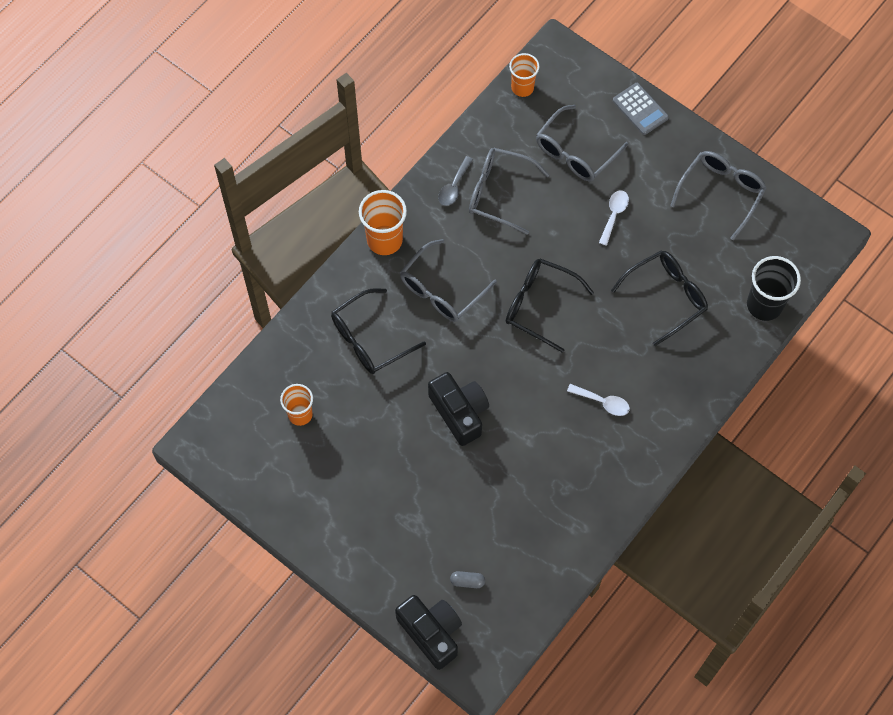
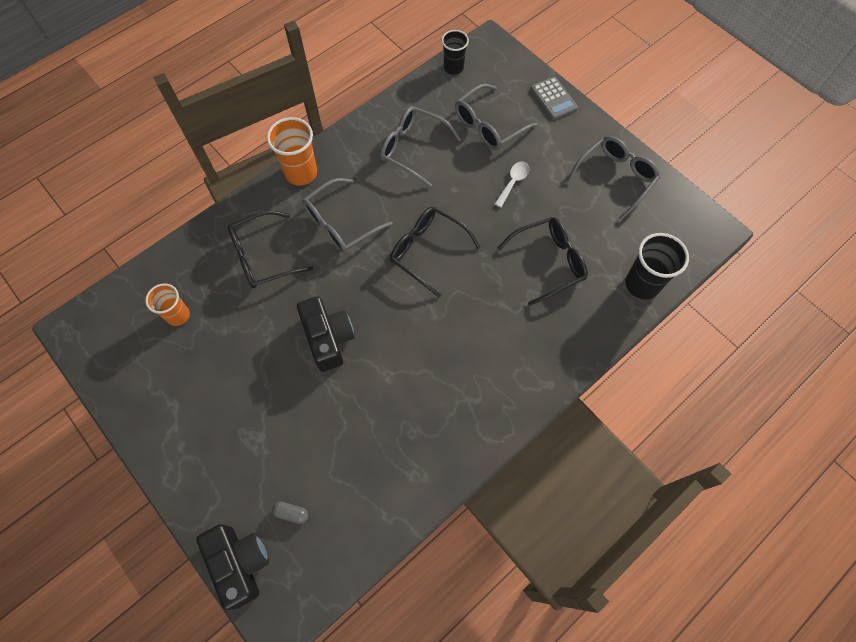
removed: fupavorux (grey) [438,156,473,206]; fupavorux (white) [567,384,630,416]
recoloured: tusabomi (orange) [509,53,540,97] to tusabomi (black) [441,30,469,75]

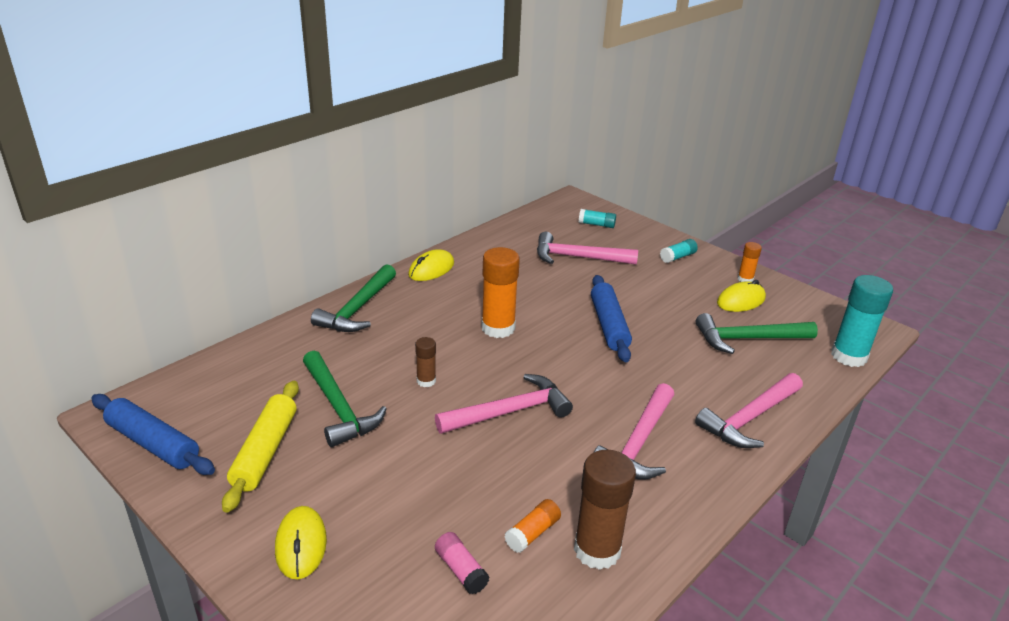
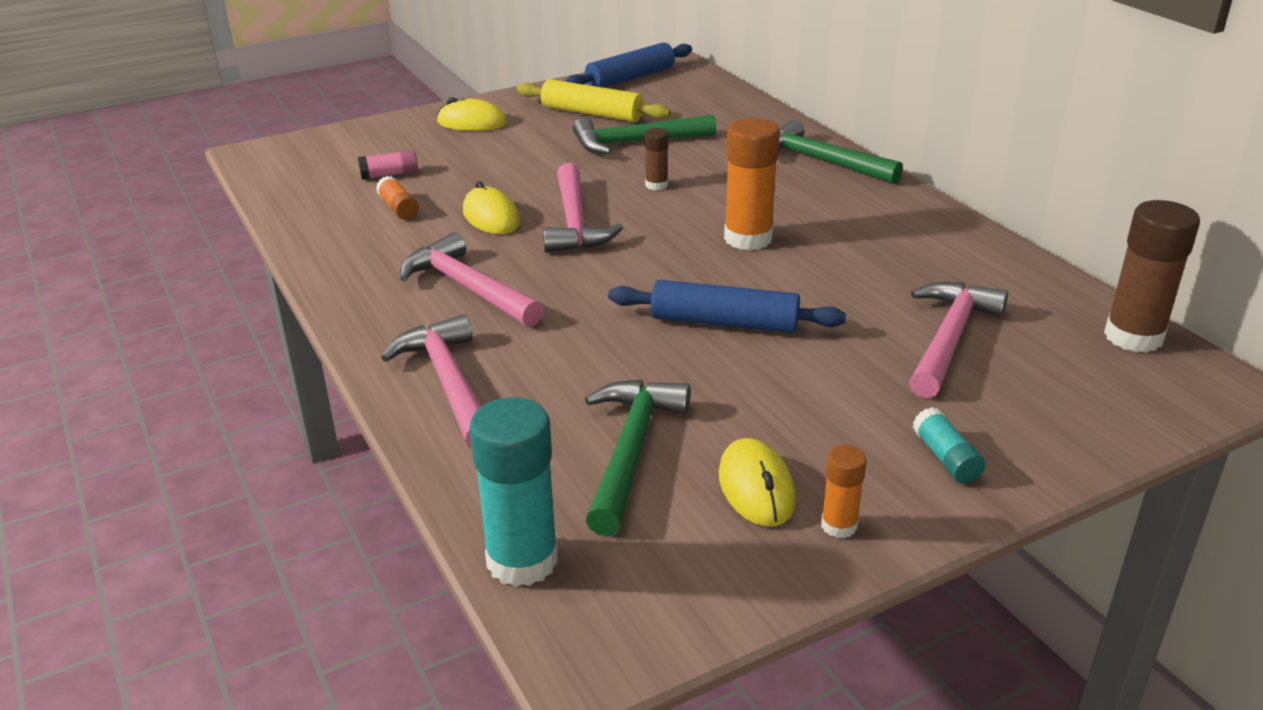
removed: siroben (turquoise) [579,209,616,228]
moved: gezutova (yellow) [408,249,454,281] to [463,181,520,234]; siroben (brown) [574,449,636,570] to [1104,200,1200,353]

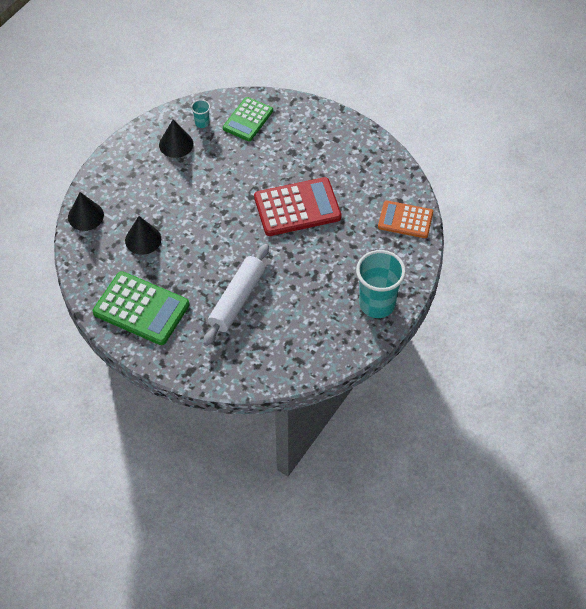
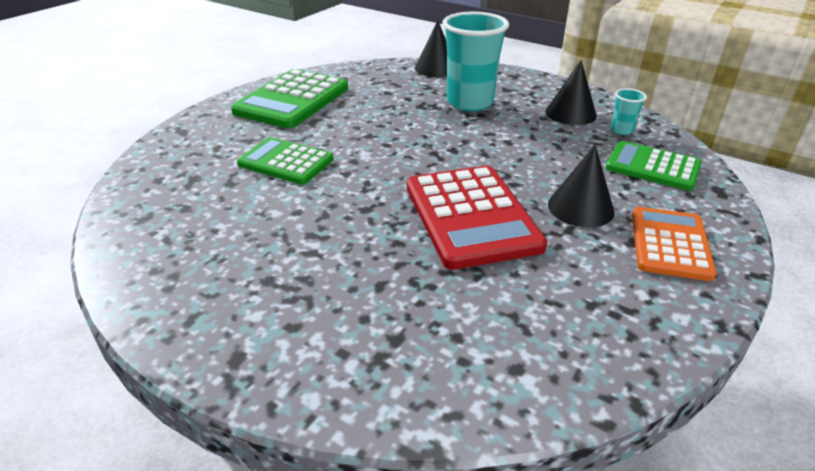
moved: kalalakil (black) [125,216,161,255] to [548,145,615,227]; tusabomi (turquoise) [356,250,406,318] to [442,12,509,111]; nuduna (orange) [378,200,433,238] to [632,207,717,281]
replaced: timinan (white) [203,244,269,346] to nuduna (green) [237,137,334,184]

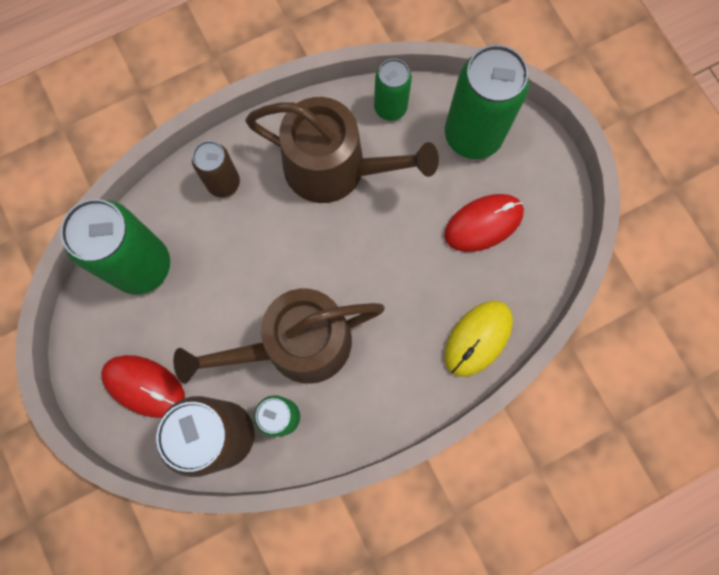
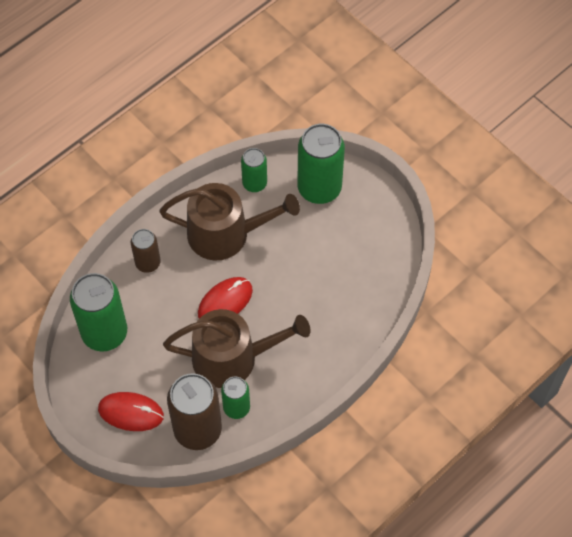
removed: gezutova (yellow) [445,301,513,377]
moved: gezutova (red) [444,194,524,252] to [198,277,253,319]
turned: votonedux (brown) [173,288,385,384] = [163,309,310,388] 150 degrees counterclockwise

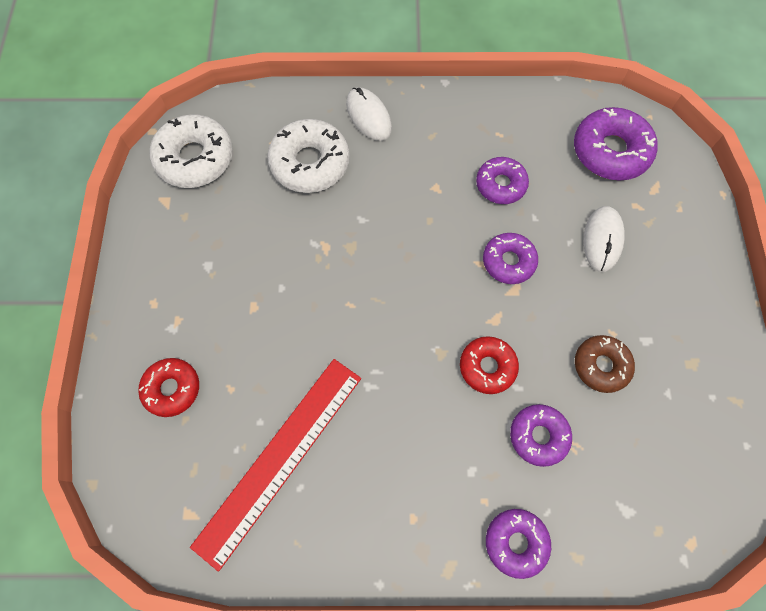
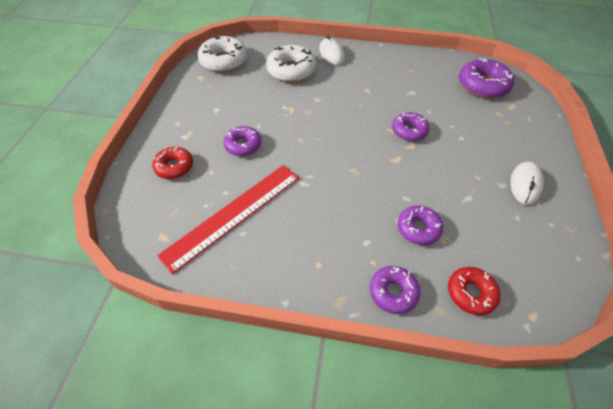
removed: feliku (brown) [575,335,635,393]
moved: feliku (red) [460,336,519,394] to [448,267,500,315]; feliku (purple) [476,157,529,204] to [224,126,261,156]; gezutova (white) [583,206,624,272] to [510,161,544,205]

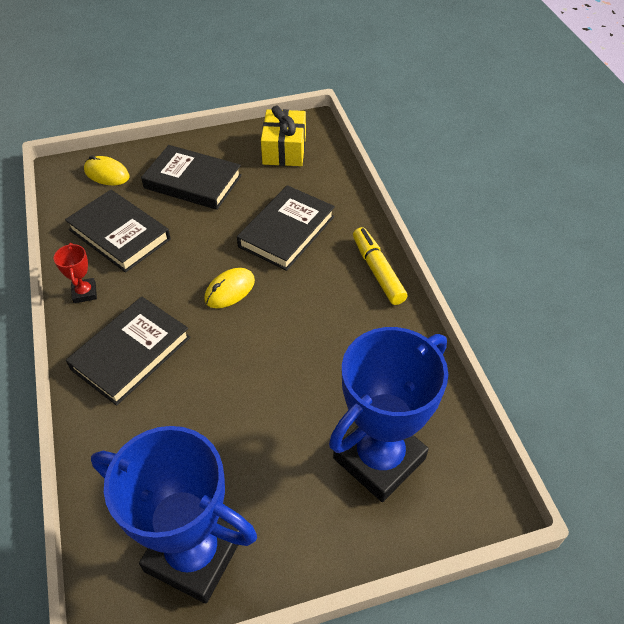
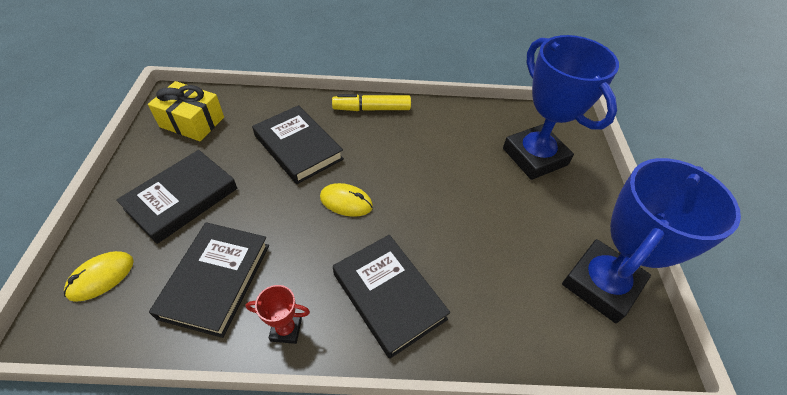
turned: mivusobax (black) [65,190,171,273] = [149,222,269,338] 45 degrees counterclockwise; gezutova (yellow) [204,268,255,308] = [320,183,373,217] 45 degrees counterclockwise

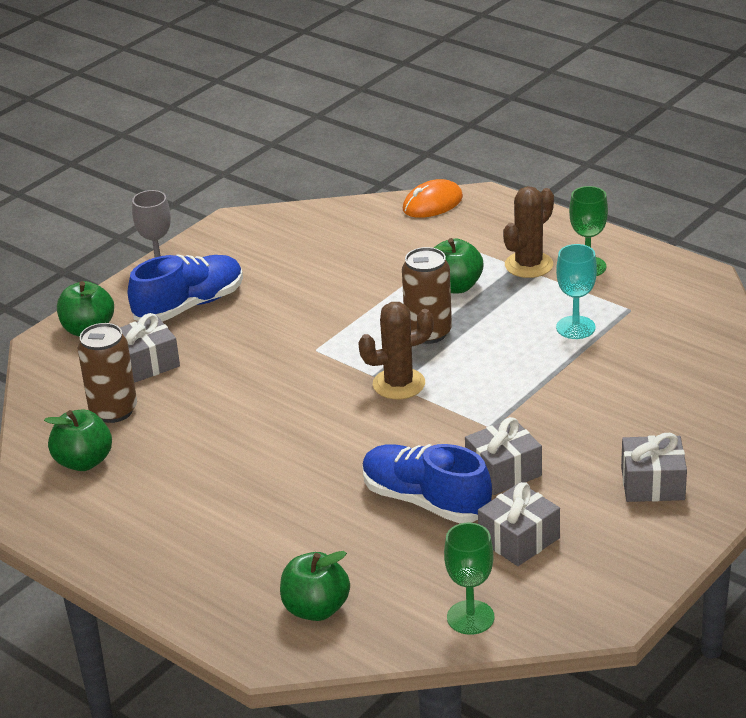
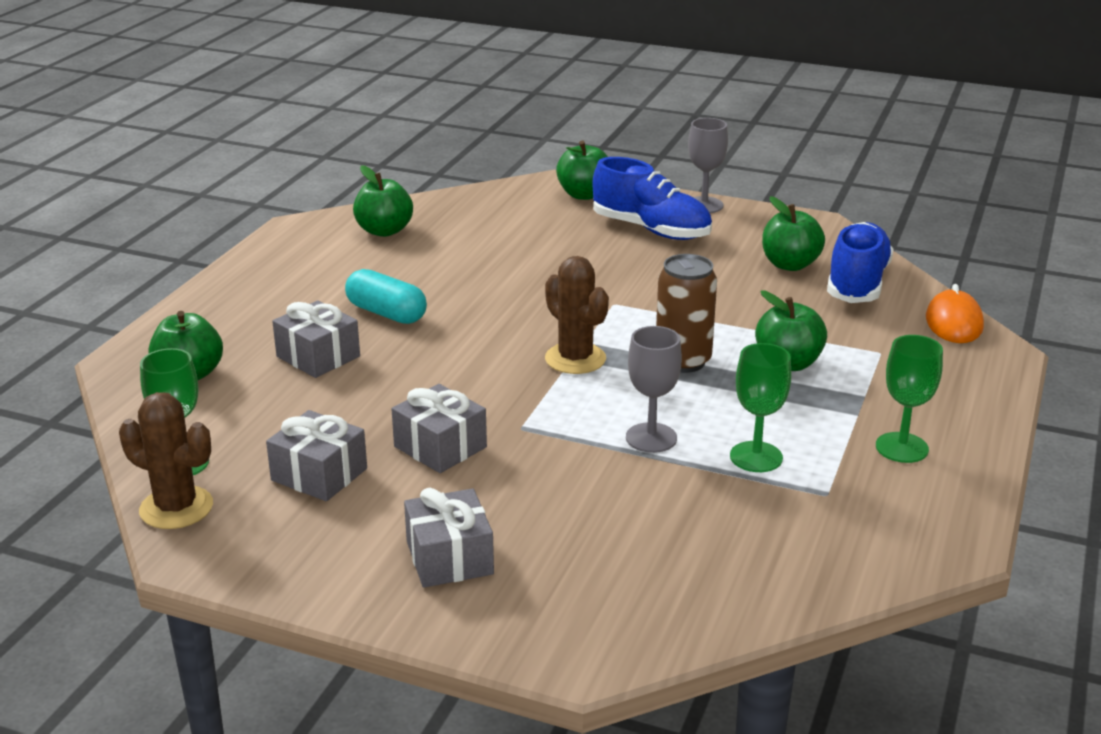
removed: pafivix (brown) [77,323,137,423]
added: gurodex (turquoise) [345,269,427,324]; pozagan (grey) [626,326,682,453]; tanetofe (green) [762,196,825,271]
moved: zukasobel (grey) [120,313,180,383] to [272,300,360,378]; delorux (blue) [362,444,492,523] to [827,222,894,303]; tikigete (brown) [503,186,554,278] to [119,392,213,529]
recoloured: pozagan (turquoise) [556,244,597,339] to pozagan (green) [730,343,791,472]
turned: gezutova (orange) [403,179,463,218] = [926,284,984,343] 60 degrees clockwise

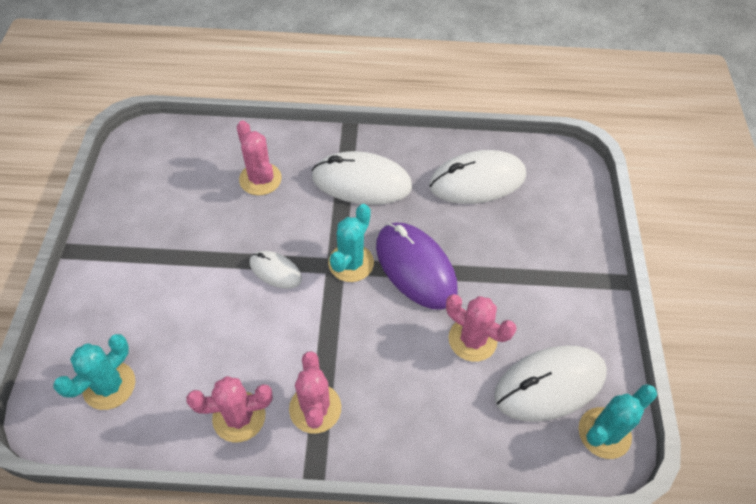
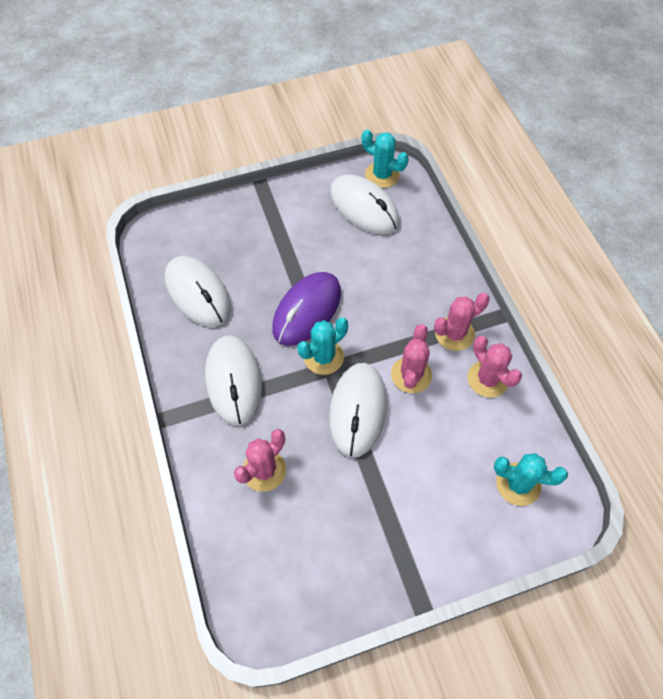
moved: tikigete (pink) [446,294,517,362] to [391,324,432,393]
turned: tikigete (turquoise) [328,204,374,282] = [297,318,348,375] 45 degrees counterclockwise
resized: gezutova (white) [250,251,302,289] = [329,363,387,458] x1.87

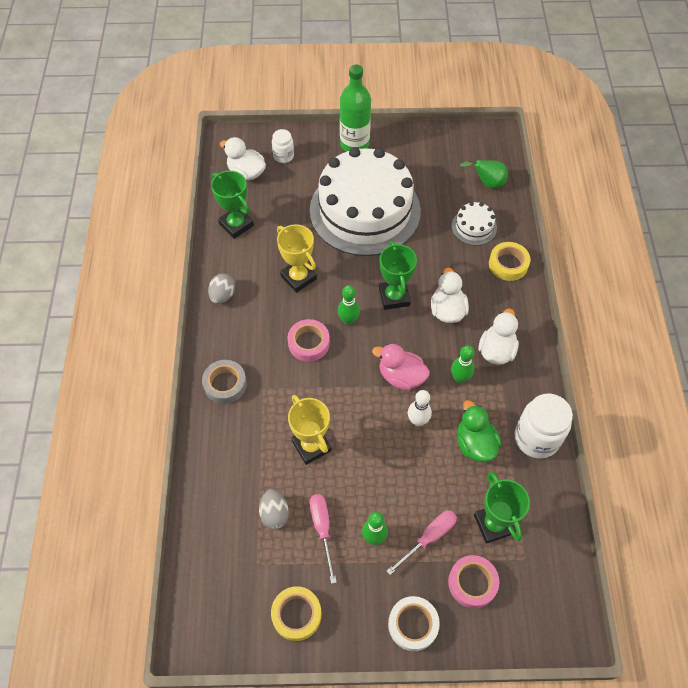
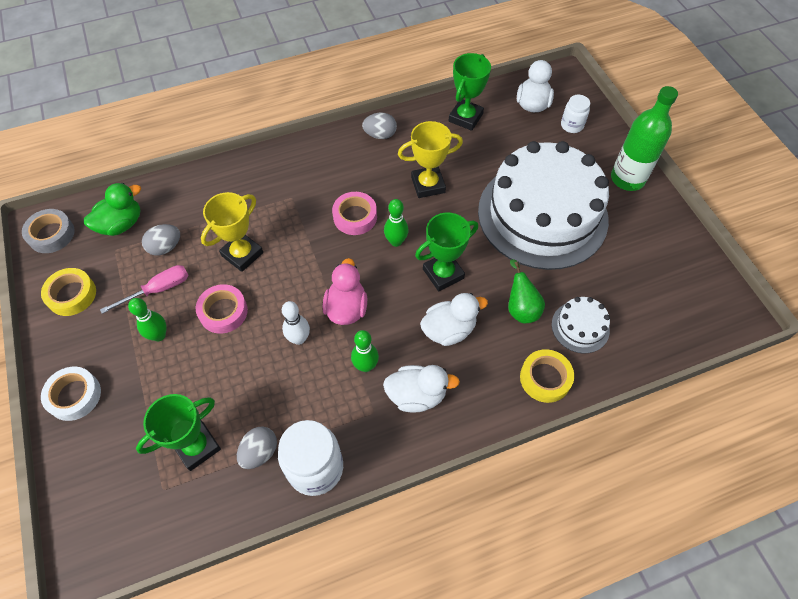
removed: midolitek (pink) [387,510,457,575]
added: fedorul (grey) [237,427,277,469]
moved: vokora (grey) [202,360,247,404] to [22,209,75,253]; vokora (pink) [448,555,499,608] to [196,284,248,334]; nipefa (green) [457,400,501,462] to [84,183,141,236]; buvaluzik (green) [460,159,508,189] to [508,259,545,323]
turned: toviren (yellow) [277,224,317,293] = [398,121,463,198] 45 degrees clockwise

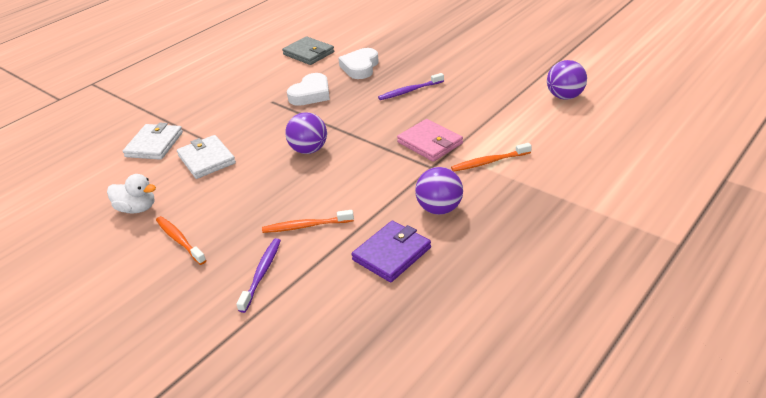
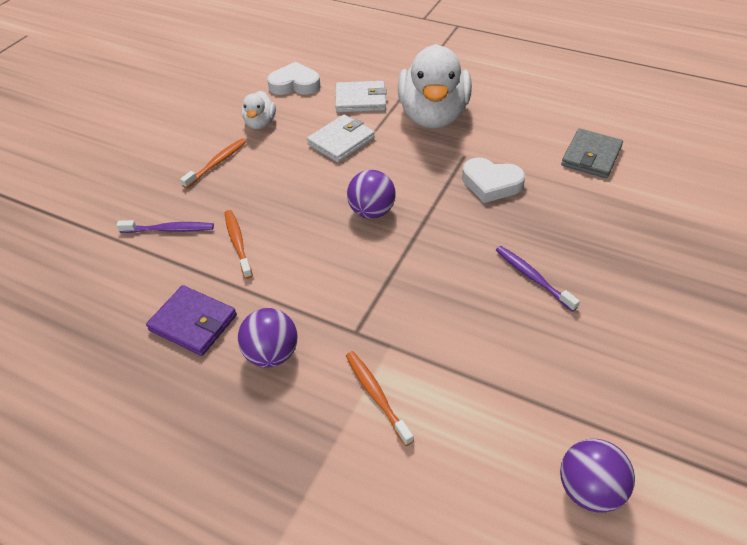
removed: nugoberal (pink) [397,119,463,162]
added: nipefa (white) [398,44,472,129]
moved: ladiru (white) [338,48,379,79] to [267,62,321,95]

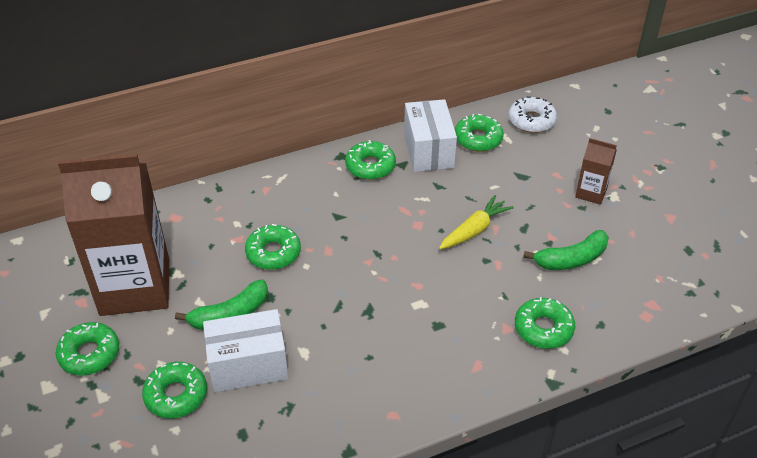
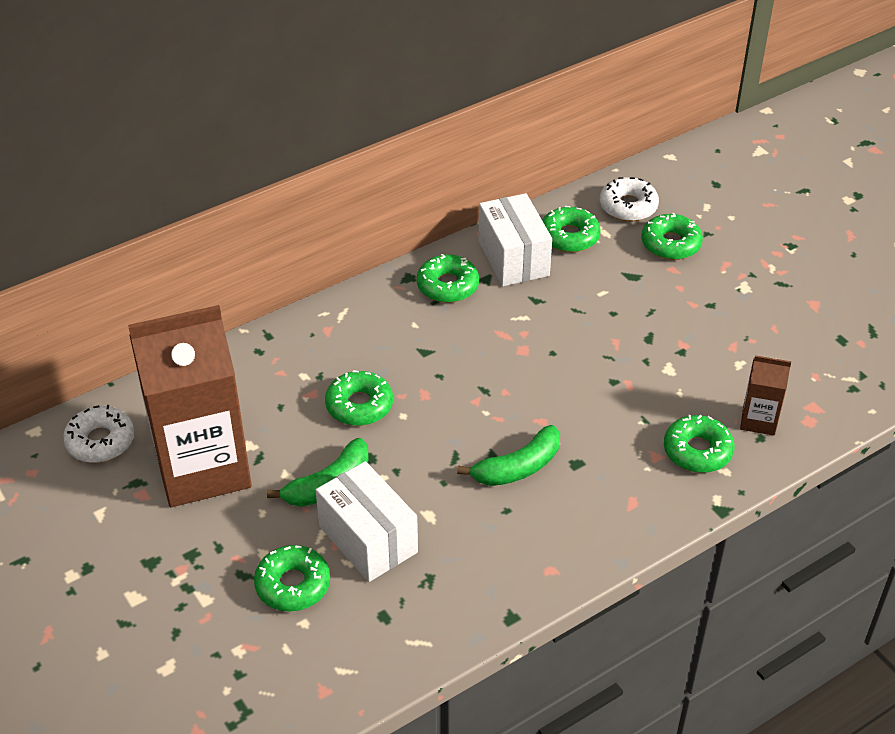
removed: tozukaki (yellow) [439,195,514,249]
added: feliku (white) [63,405,134,463]
moved: feliku (green) [56,322,119,376] to [641,213,703,260]; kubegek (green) [523,230,609,270] to [457,425,560,486]; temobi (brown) [575,138,617,205] to [740,355,791,436]
turned: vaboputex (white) [203,309,289,392] = [316,461,418,582] 75 degrees clockwise

